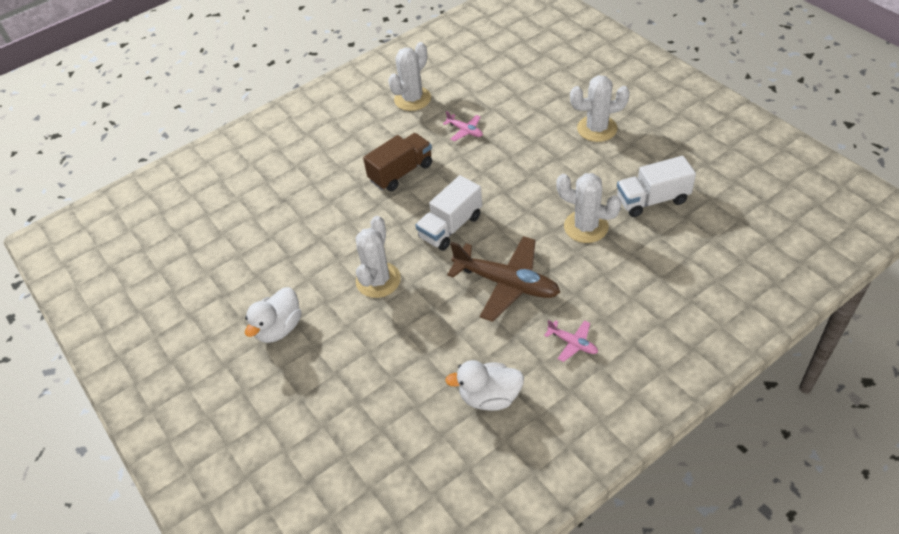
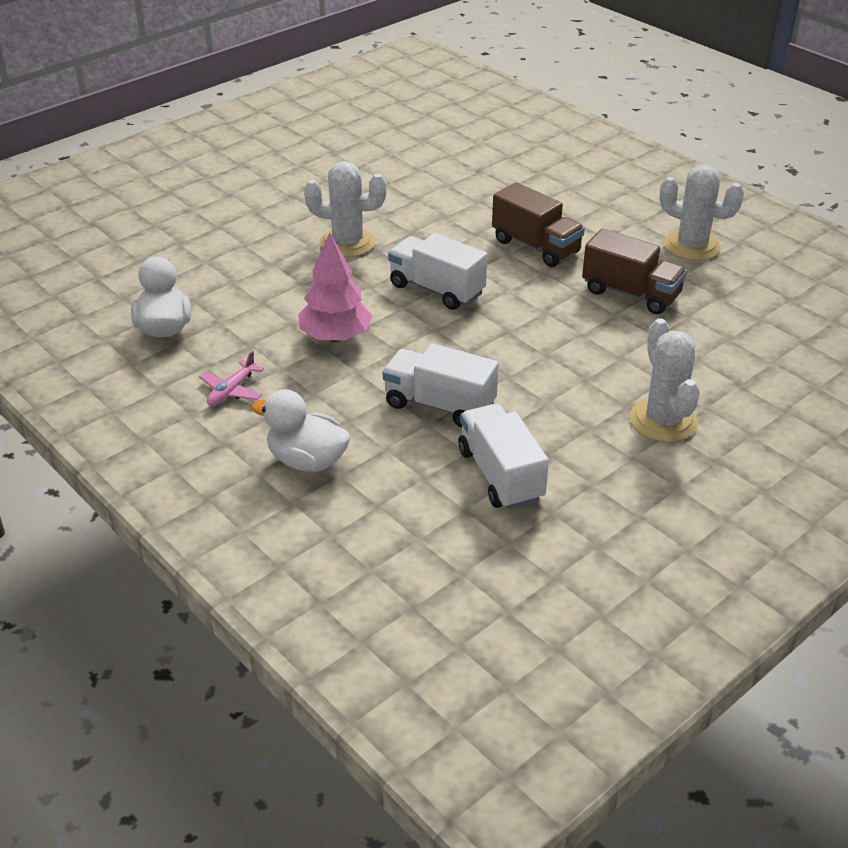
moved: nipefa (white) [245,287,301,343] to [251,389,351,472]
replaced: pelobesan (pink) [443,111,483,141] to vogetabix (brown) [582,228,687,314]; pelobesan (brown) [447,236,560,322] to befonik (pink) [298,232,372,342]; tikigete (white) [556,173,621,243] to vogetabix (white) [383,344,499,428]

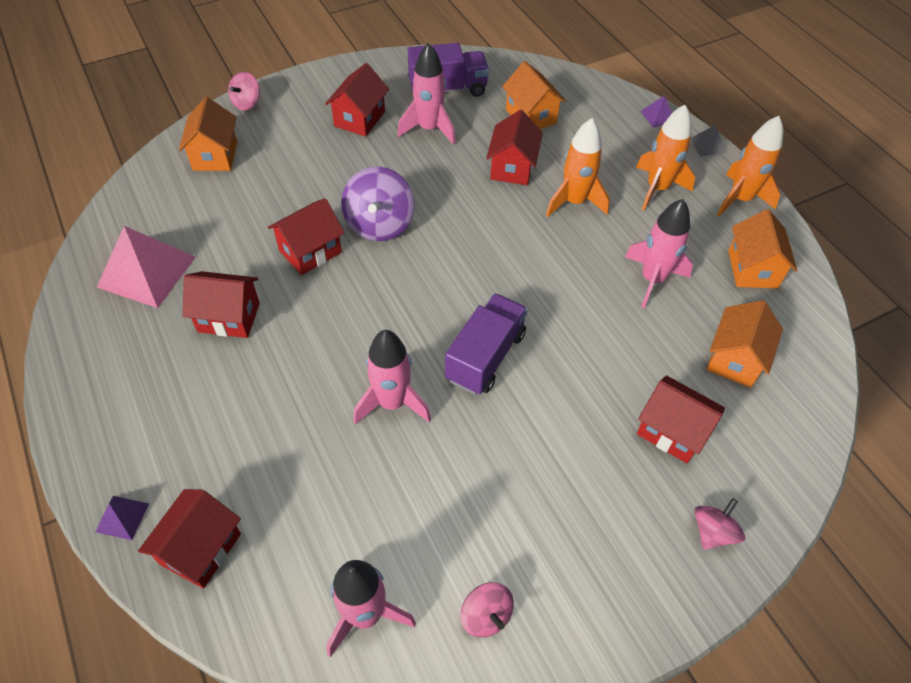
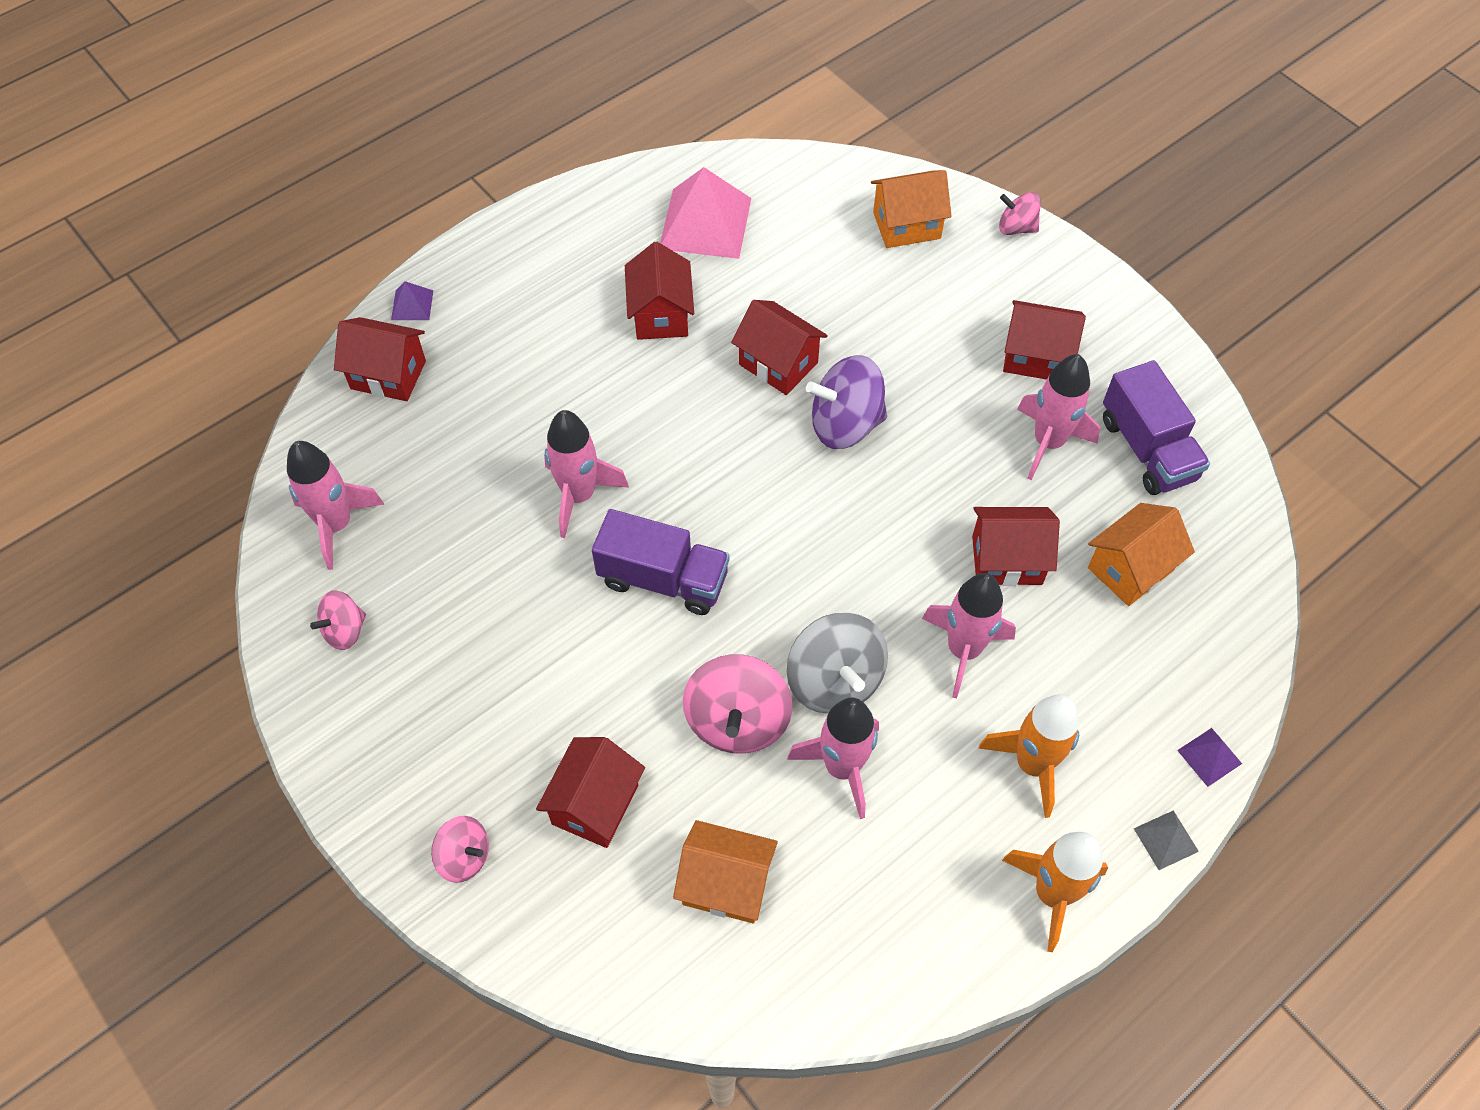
removed: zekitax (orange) [728,209,797,288]
added: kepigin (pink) [683,654,792,754]; kepigin (grey) [787,613,888,714]
recoloured: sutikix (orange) [546,118,610,217] to sutikix (pink) [922,573,1016,699]

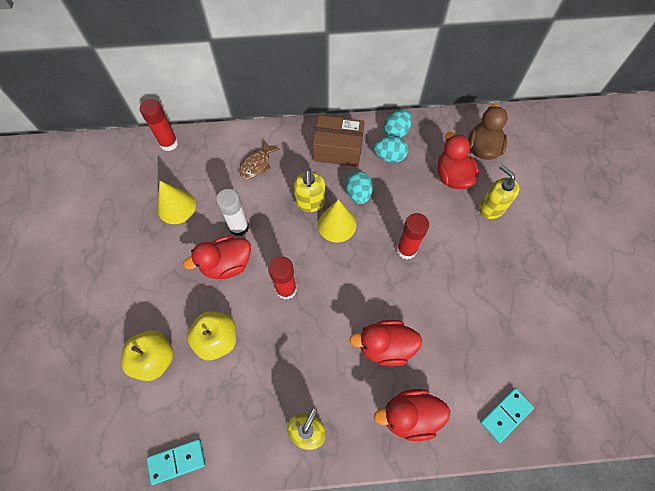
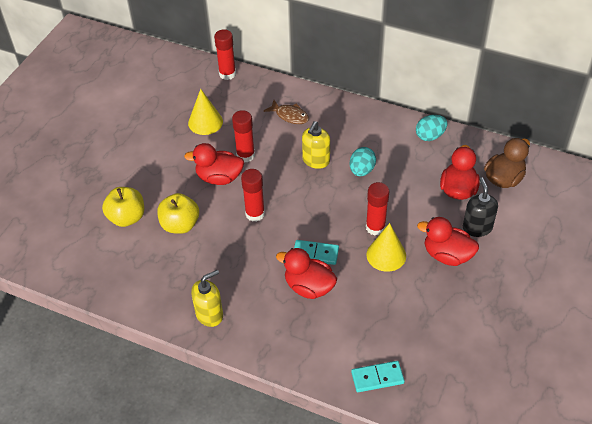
removed: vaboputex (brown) [313,115,365,167]; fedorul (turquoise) [374,136,408,163]
moved: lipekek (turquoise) [147,439,205,485] to [294,240,339,265]; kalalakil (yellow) [318,199,356,242] to [366,223,406,272]; nipefa (red) [374,389,450,441] to [417,217,479,266]
recoloured: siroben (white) [216,189,249,236] to siroben (red) [232,110,255,163]; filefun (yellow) [479,165,519,219] to filefun (black) [463,177,498,237]
turned: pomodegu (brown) [240,141,280,179] = [264,100,309,124] 120 degrees counterclockwise

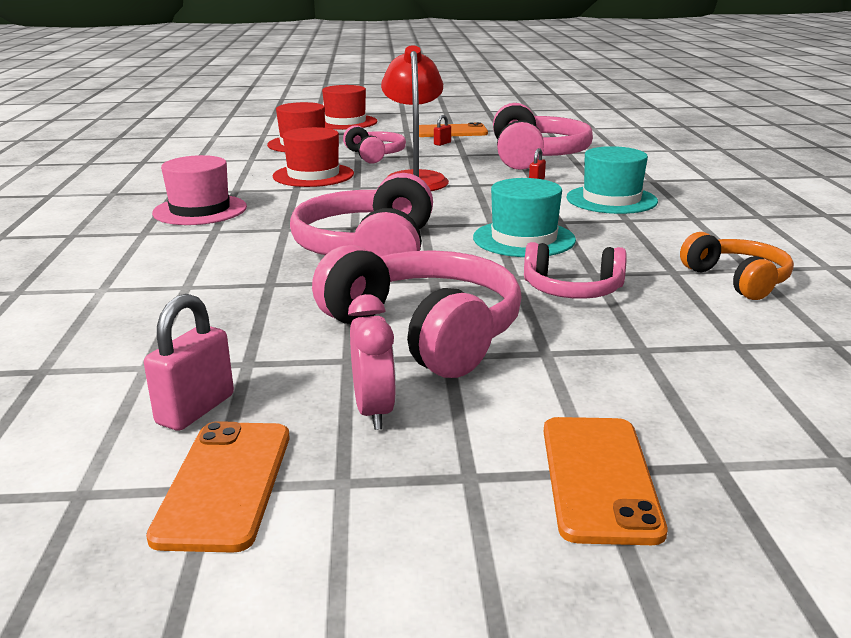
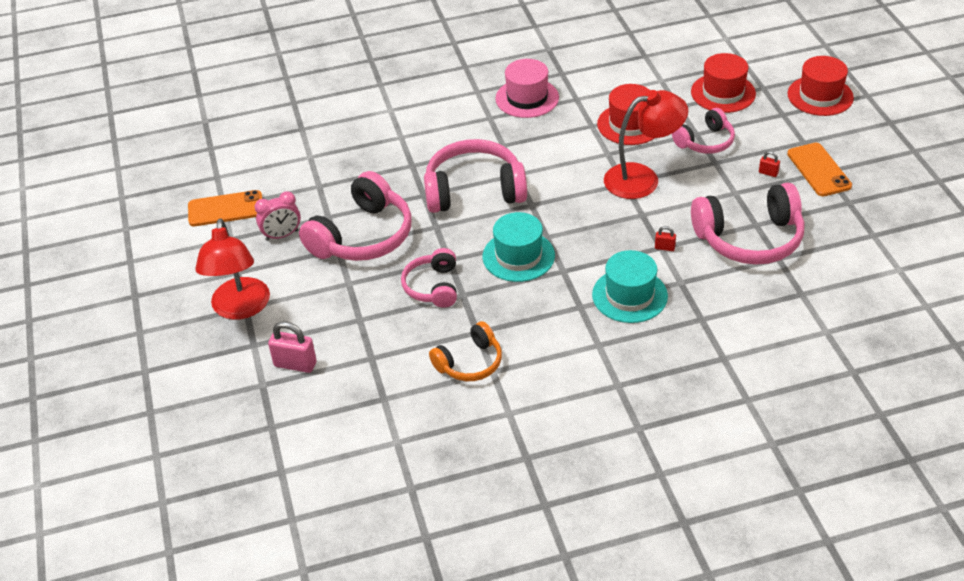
moved: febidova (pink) [144,294,234,431] to [268,321,316,373]
replaced: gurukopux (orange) [544,417,667,545] to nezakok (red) [195,218,270,320]

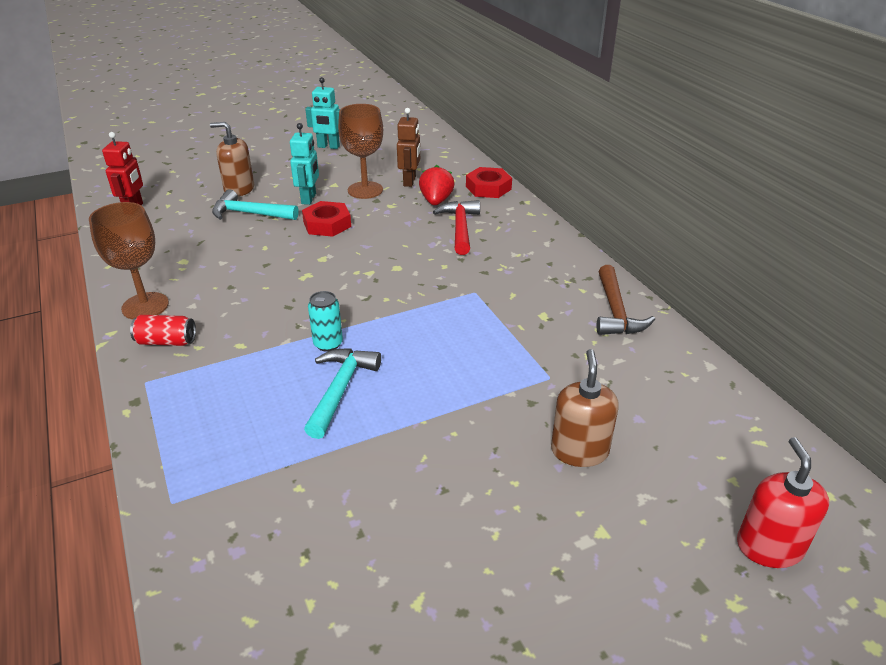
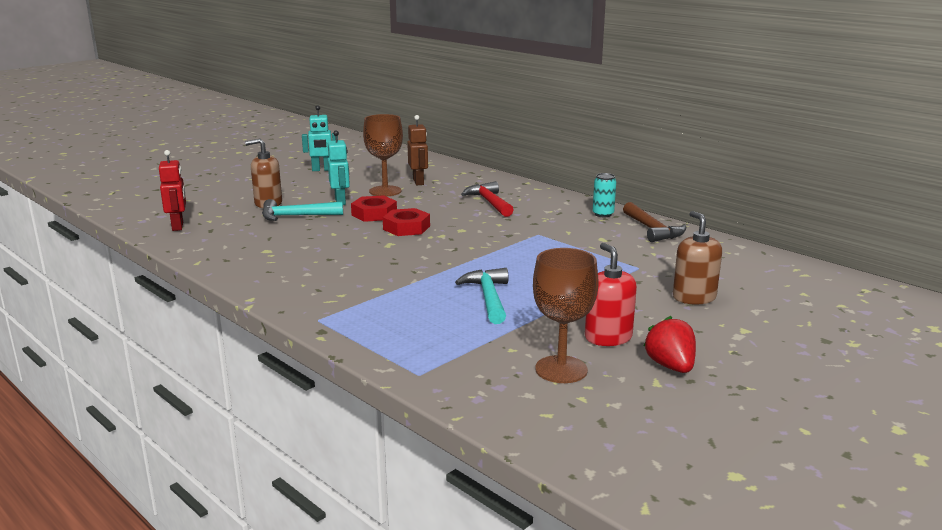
removed: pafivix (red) [130,315,196,346]
moved: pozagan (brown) [89,202,169,319] to [533,248,599,383]; pafivix (turquoise) [308,291,343,352] to [593,173,616,217]; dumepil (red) [419,165,455,205] to [644,316,696,373]; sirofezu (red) [466,167,512,198] to [383,208,430,236]; filefun (red) [737,437,829,568] to [585,243,637,346]

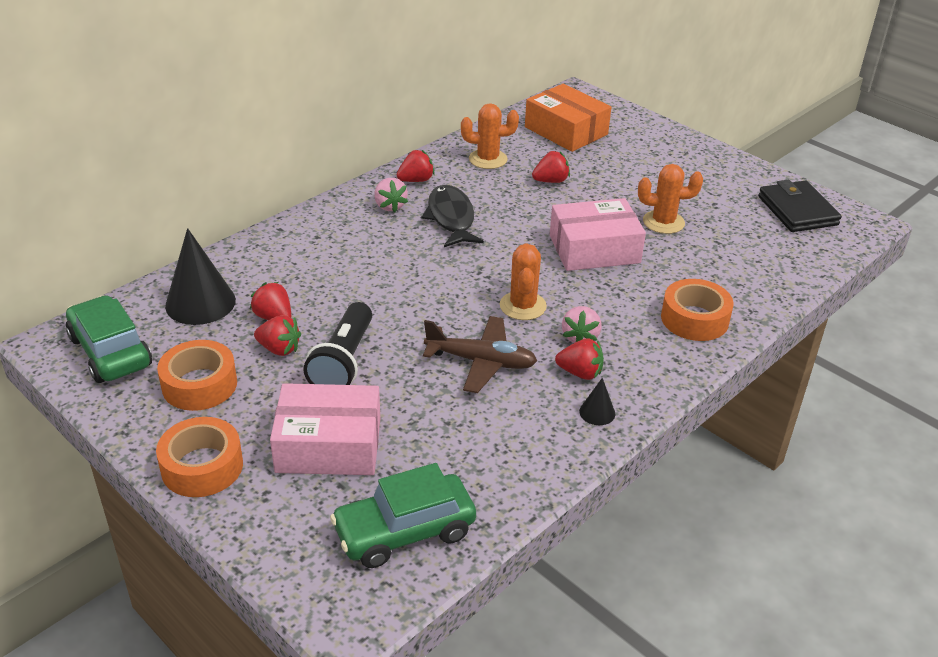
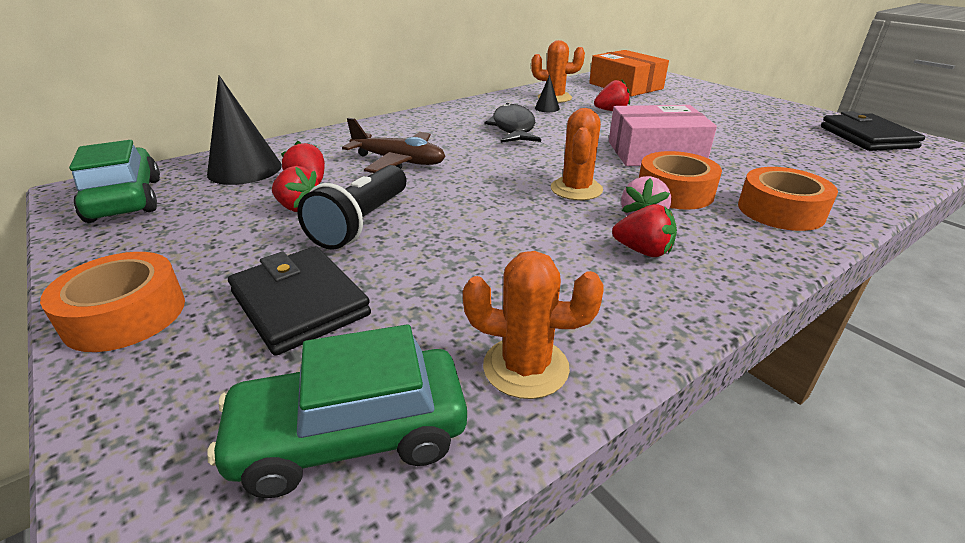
removed: dumepil (pink) [374,178,408,212]; dumepil (red) [397,150,435,182]
moved: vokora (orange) [157,340,237,411] to [639,151,722,210]; pelobesan (brown) [423,316,537,393] to [342,118,445,173]; kalalakil (black) [579,378,615,425] to [535,75,560,112]; tikigete (orange) [638,164,703,234] to [463,251,604,399]
replaced: vaboputex (pink) [270,383,380,475] to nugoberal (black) [228,246,371,356]

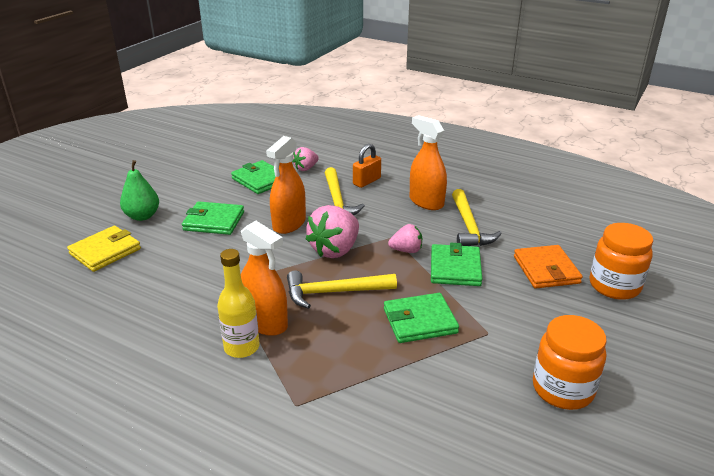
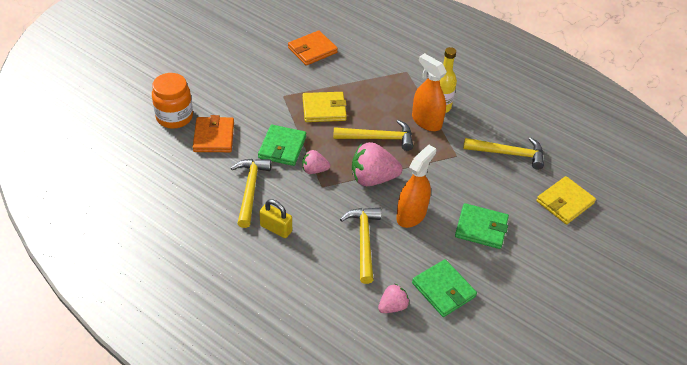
removed: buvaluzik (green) [120,160,159,221]; febidova (orange) [353,144,381,188]; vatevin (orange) [533,315,607,410]
added: nugoberal (orange) [288,30,338,66]; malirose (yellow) [463,137,544,170]
replaced: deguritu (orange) [410,115,447,210] to febidova (yellow) [259,199,292,238]
recoloured: nugoberal (green) [384,293,459,343] to nugoberal (yellow) [303,92,347,122]
turned: dumepil (pink) [306,205,359,258] = [352,142,402,186] 135 degrees counterclockwise

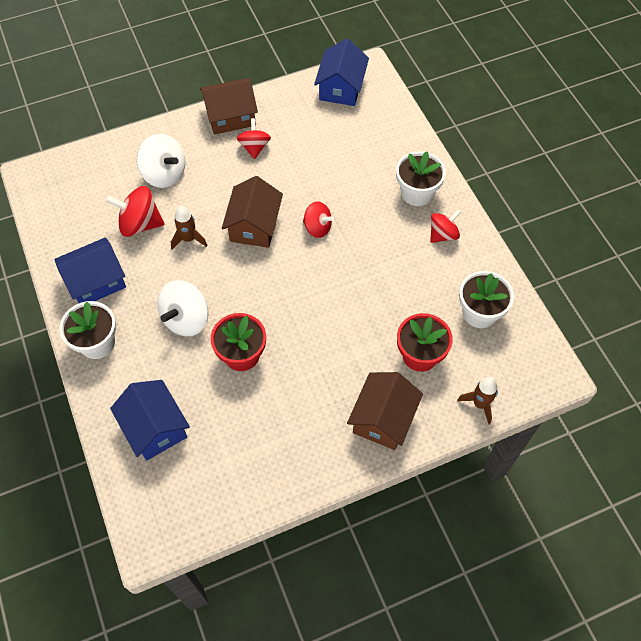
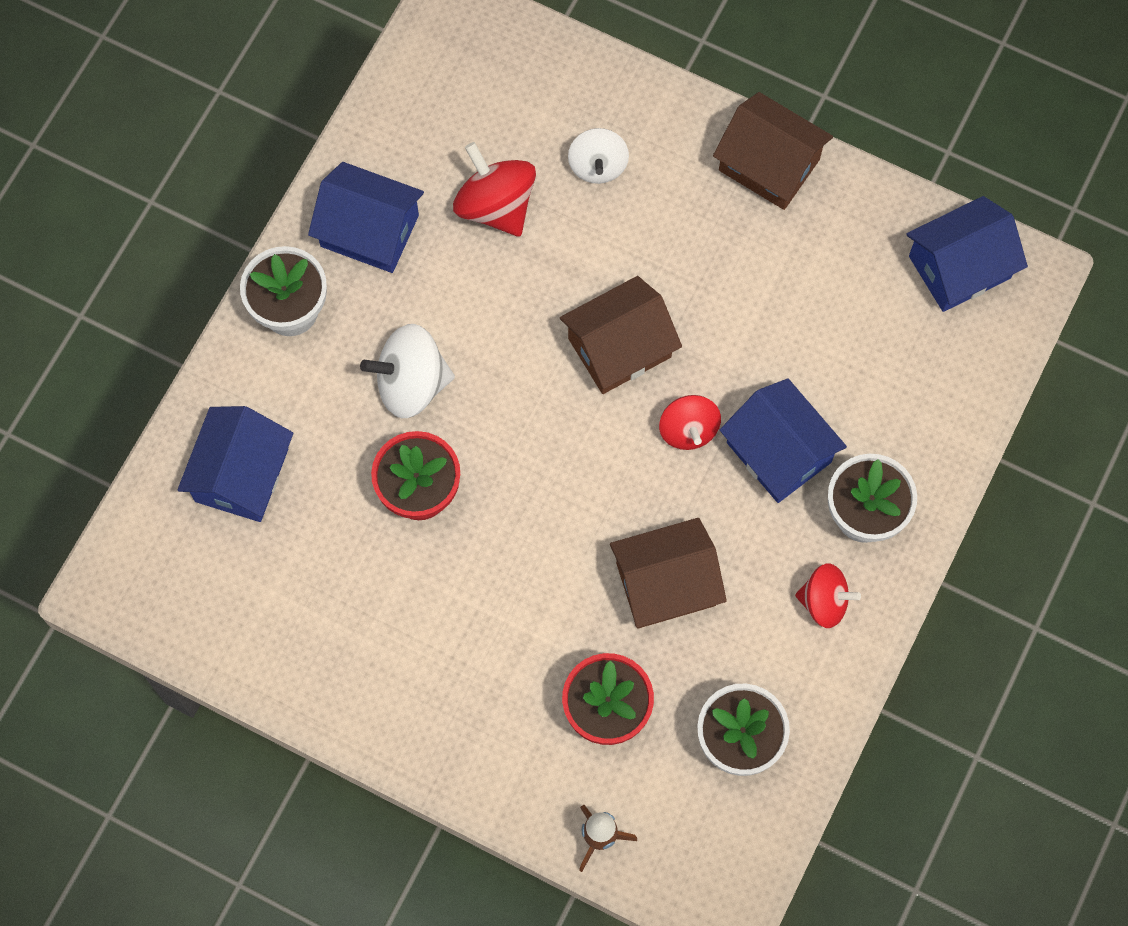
removed: sutikix (brown) [171,206,208,250]; kepigin (red) [237,118,271,159]
added: zekitax (blue) [720,378,847,503]
moved: zekitax (brown) [347,372,423,450] to [610,518,727,628]
resized: kepigin (white) [137,134,185,188] = [568,128,629,184] x0.66

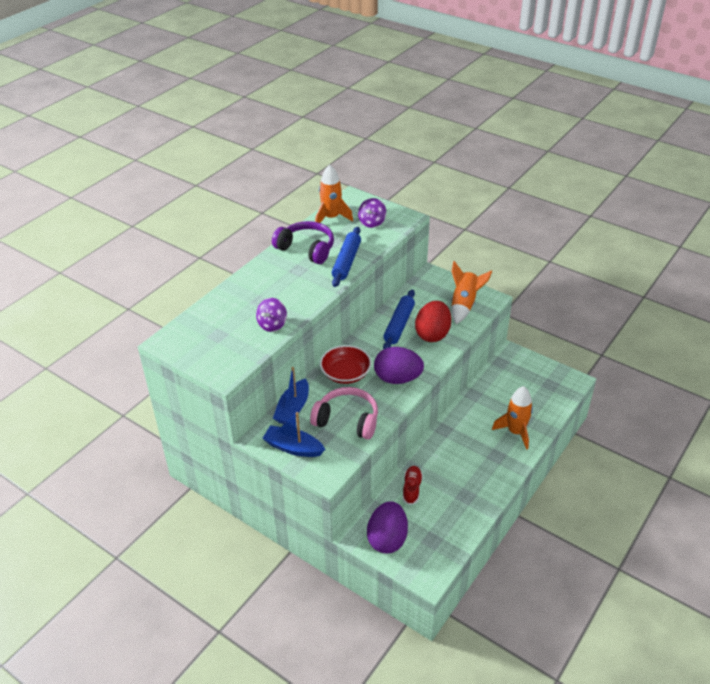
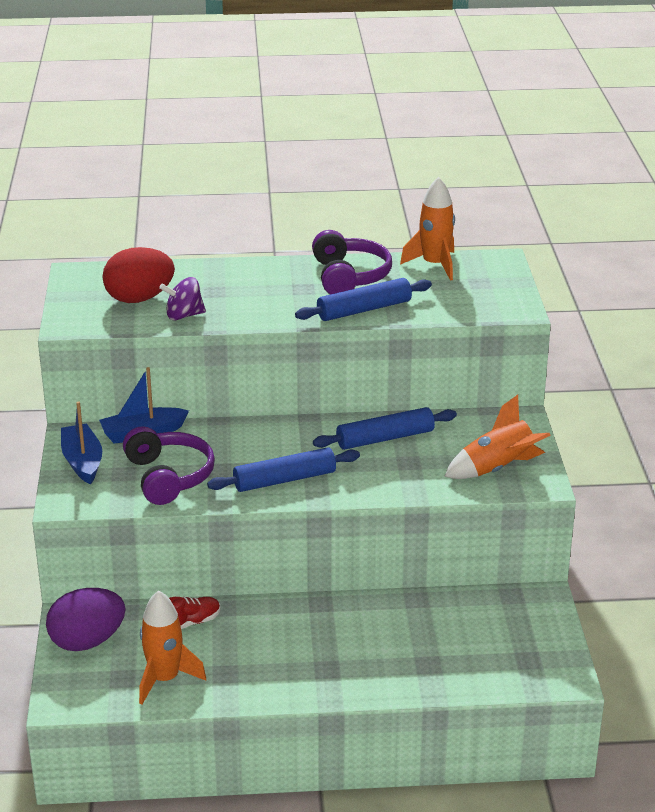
removed: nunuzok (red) [320,345,372,384]; kepigin (purple) [358,198,386,228]
moved: fedorul (red) [415,301,451,342] to [102,247,175,303]; sutikix (orange) [492,386,533,450] to [139,590,206,704]
replaced: fedorul (purple) [374,347,424,384] to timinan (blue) [207,447,360,492]
recoloured: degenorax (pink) [310,387,378,440] to degenorax (purple) [123,426,215,505]

